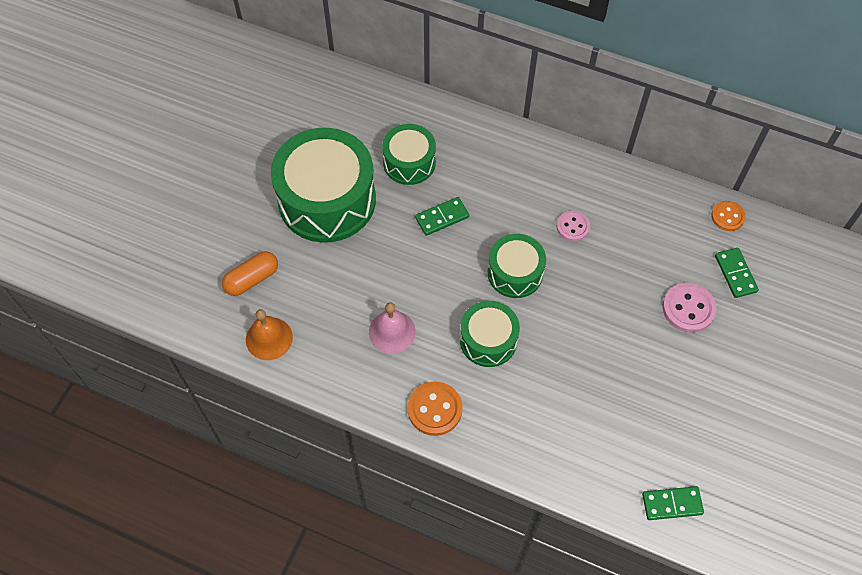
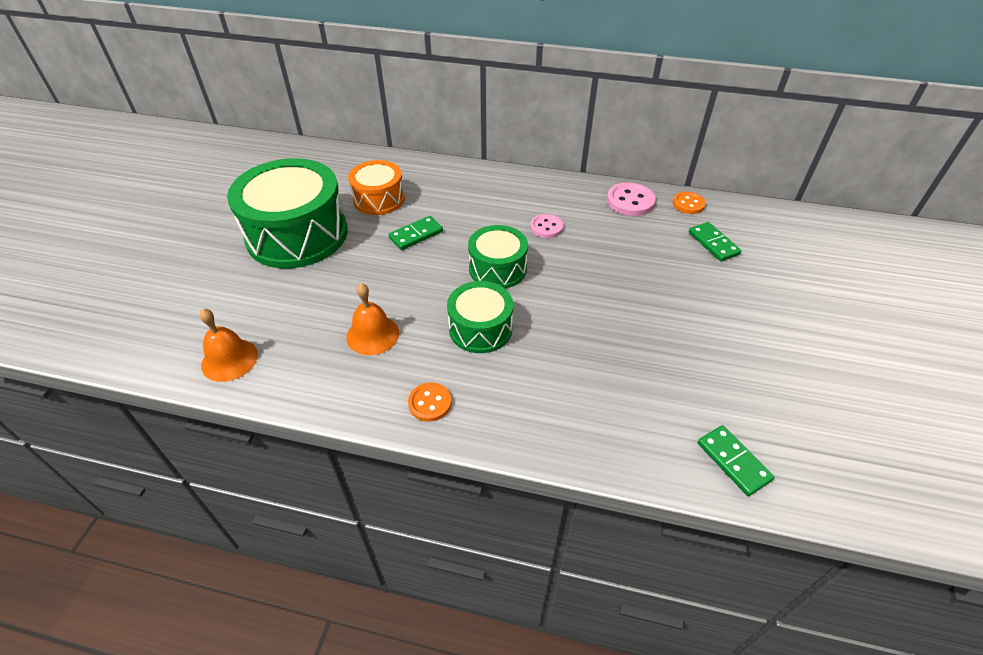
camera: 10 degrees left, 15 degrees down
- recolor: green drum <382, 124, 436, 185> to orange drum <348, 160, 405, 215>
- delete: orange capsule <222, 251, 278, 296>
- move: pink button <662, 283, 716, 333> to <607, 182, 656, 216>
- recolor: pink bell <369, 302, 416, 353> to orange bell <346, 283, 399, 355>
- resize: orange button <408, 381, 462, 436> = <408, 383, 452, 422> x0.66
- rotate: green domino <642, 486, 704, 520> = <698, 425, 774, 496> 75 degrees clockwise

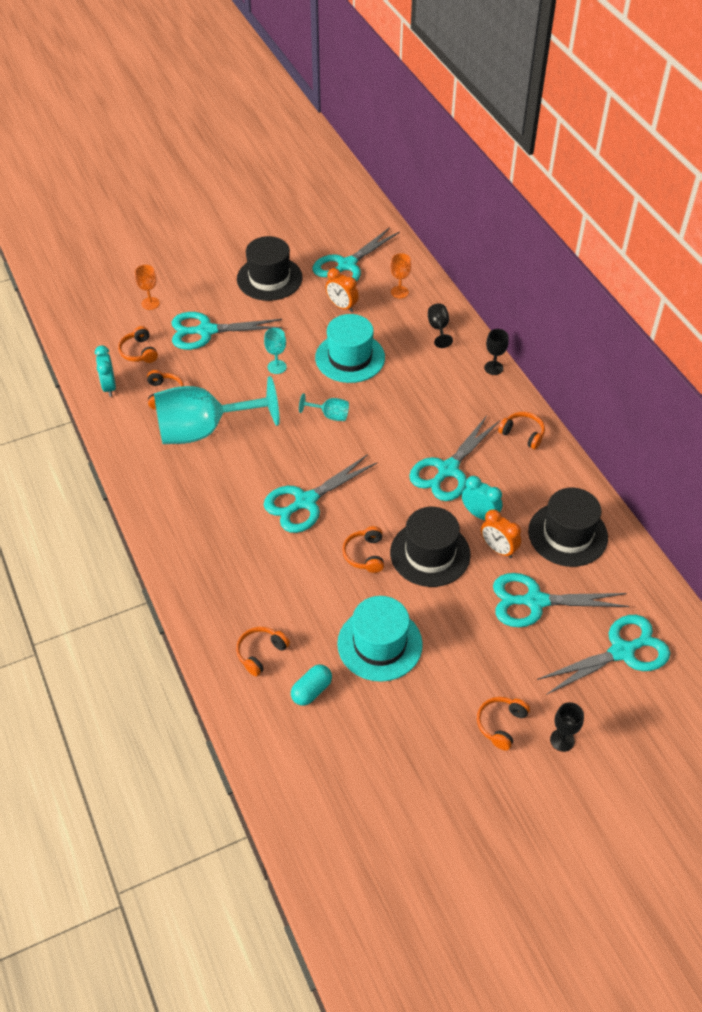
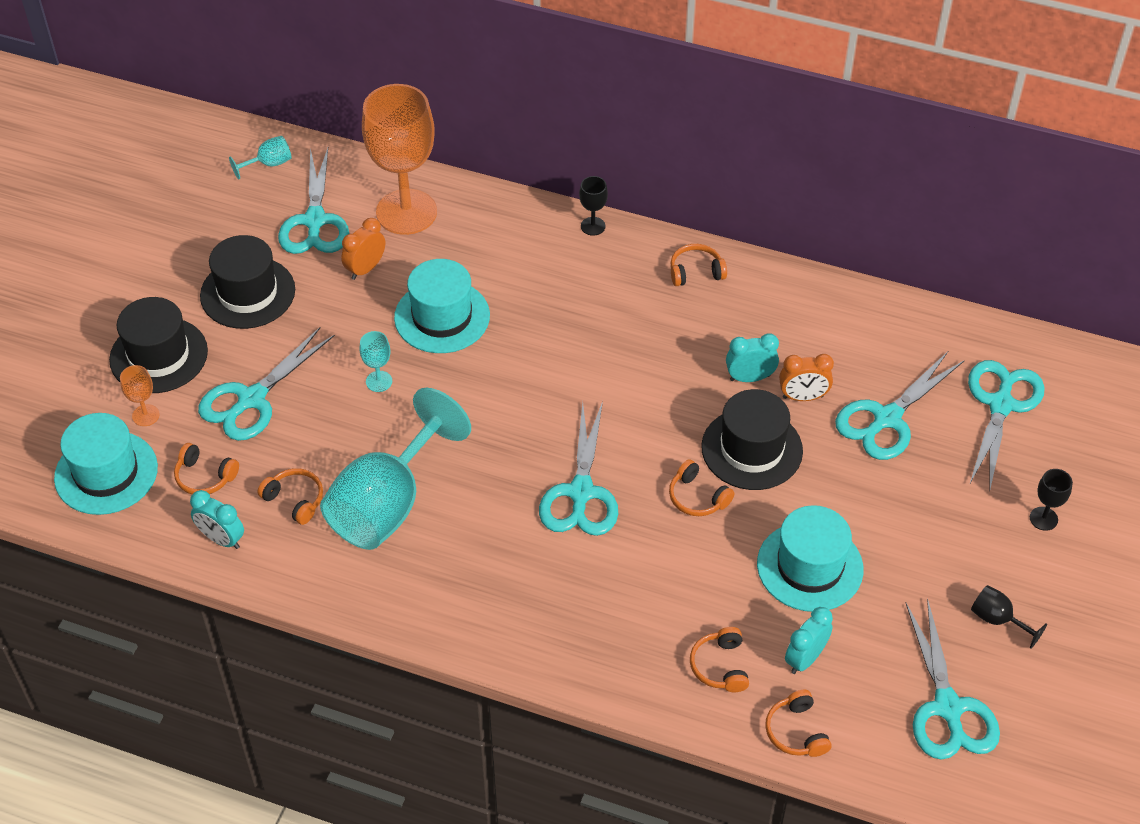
camera: 45 degrees left, 0 degrees up
- resize: orange goblet <391, 253, 411, 298> = <362, 84, 437, 235> x2.47
- rotate: orange clock <326, 268, 359, 312> = <341, 218, 385, 280> 135 degrees clockwise
- move: black goblet <428, 303, 453, 348> to <971, 585, 1047, 649>
- move: turquoise goblet <299, 393, 349, 421> to <229, 136, 292, 180>
- move: turquoise scissors <409, 416, 500, 501> to <906, 598, 1000, 760>
- move: black hat <528, 488, 608, 567> to <109, 297, 208, 393>
- replace: turquoise capsule <291, 665, 332, 706> to turquoise clock <785, 607, 833, 674>
- move: orange headphones <477, 697, 530, 750> to <765, 690, 832, 757>
- insert: turquoise hat <54, 413, 158, 515>

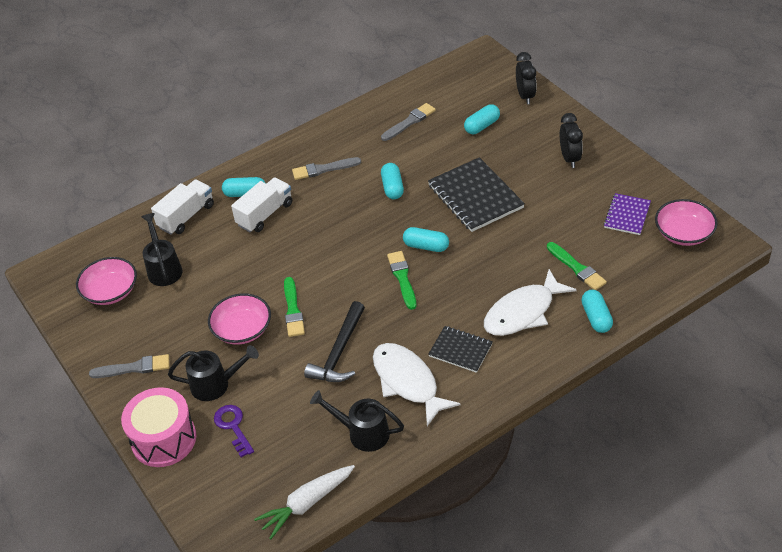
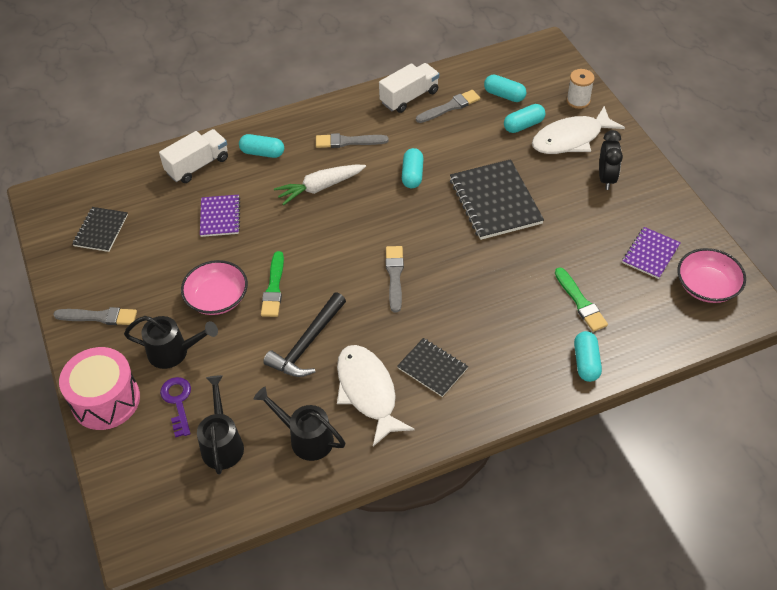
camera: 10 degrees right, 5 degrees up
- replace: black clock <516, 52, 537, 105> to white spool <567, 69, 595, 109>
- move: white truck <231, 177, 292, 232> to <379, 63, 439, 113>
- move: black watering can <141, 213, 183, 286> to <197, 375, 244, 475>
- move: turquoise capsule <403, 227, 449, 252> to <484, 75, 526, 102>
- recolor: green brush <387, 251, 416, 310> to grey brush <386, 246, 404, 313>
- replace: pink bowl <76, 257, 137, 305> to black notebook <73, 207, 128, 252>
- move: white fish <484, 269, 577, 336> to <532, 106, 625, 154>
- move: white carrot <254, 465, 355, 539> to <274, 165, 366, 206>
- insert: purple notebook <200, 195, 240, 237>

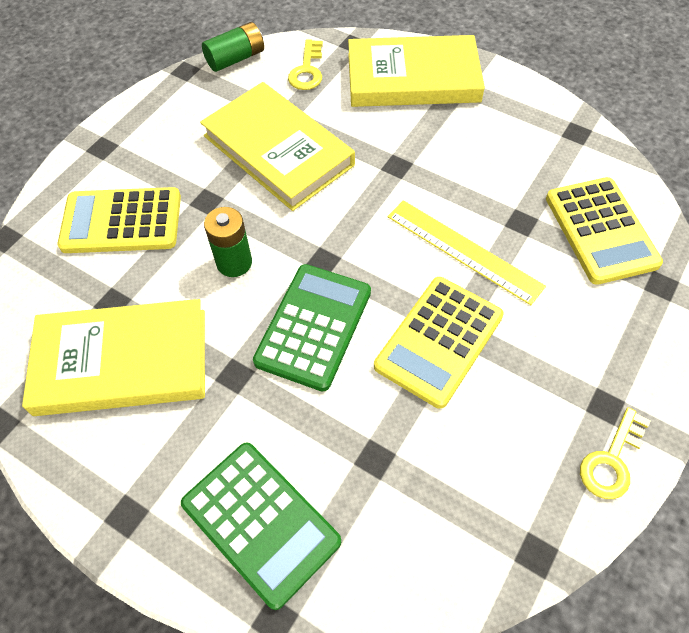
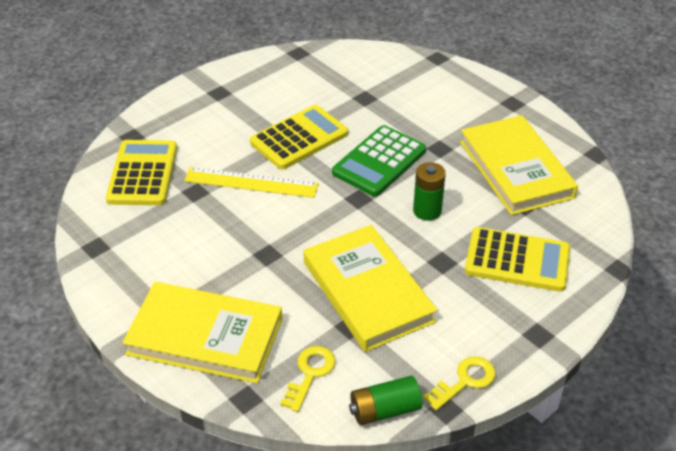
camera: 165 degrees left, 15 degrees down
- rotate: yellow ruler <388, 200, 546, 305> = <184, 167, 319, 198> 45 degrees counterclockwise
- rotate: yellow book <22, 299, 205, 416> = <460, 115, 578, 215> 60 degrees clockwise
- move: yellow key <580, 407, 651, 499> to <423, 357, 496, 411>
- delete: green calculator <181, 443, 341, 610>

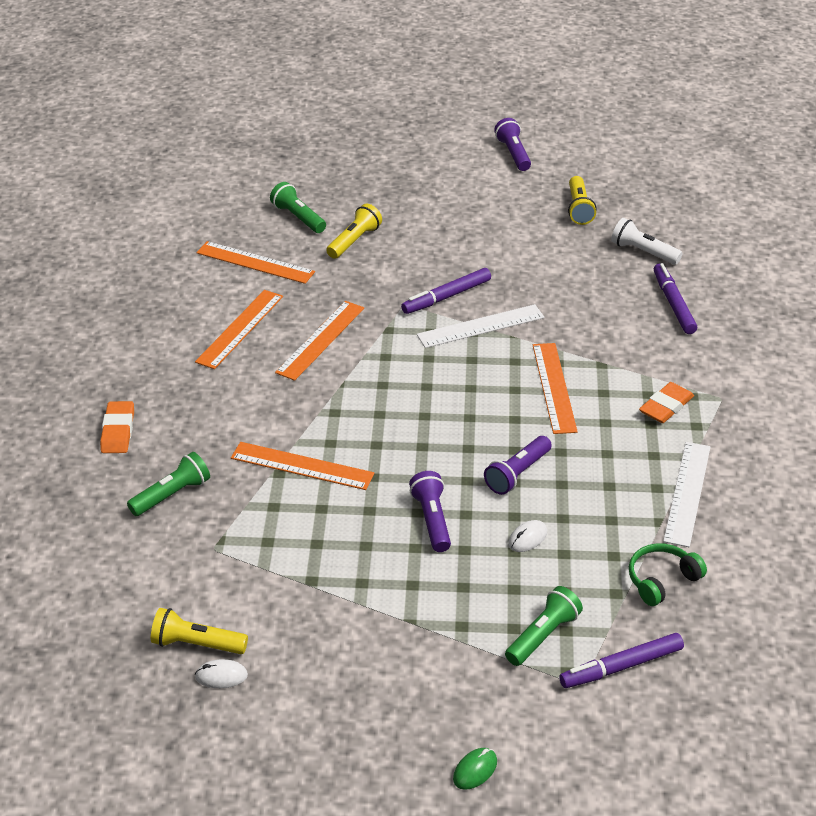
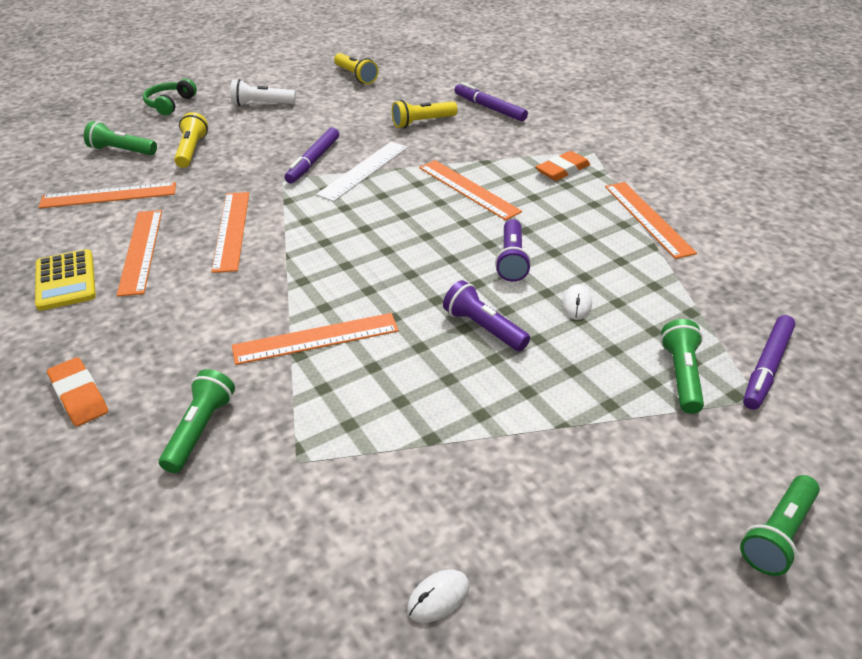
camera: 35 degrees left, 0 degrees up
- delete: purple flashlight <494, 118, 531, 171>
- move: white flashlight <611, 218, 683, 265> to <230, 79, 296, 106>
- rotate: orange eraser <639, 382, 694, 423> = <536, 151, 590, 181> 45 degrees clockwise
- recolor: white ruler <663, 442, 711, 547> to orange ruler <605, 182, 697, 259>
- move: green headphones <629, 543, 707, 606> to <143, 78, 197, 115>
- move: yellow flashlight <151, 608, 248, 654> to <392, 100, 458, 128>
- replace: green mouse <453, 748, 497, 790> to green flashlight <740, 475, 820, 576>
- insert: yellow calculator <35, 249, 96, 311>

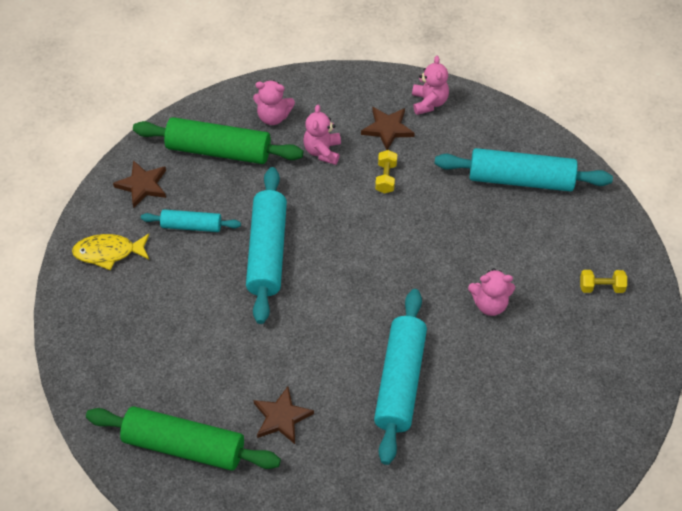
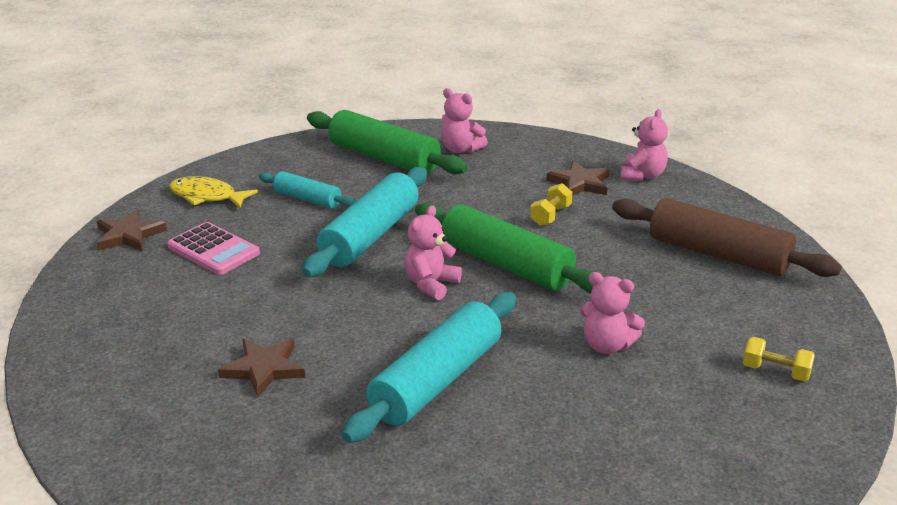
camera: 25 degrees right, 25 degrees down
- move: pink teddy bear <303, 105, 341, 165> to <404, 205, 462, 300>
- recolor: turquoise rolling pin <435, 148, 613, 192> to brown rolling pin <612, 198, 842, 277>
- move: brown star <113, 160, 166, 208> to <97, 209, 167, 251>
- move: green rolling pin <86, 406, 281, 471> to <415, 203, 604, 294>
- insert: pink calculator <167, 222, 260, 275>

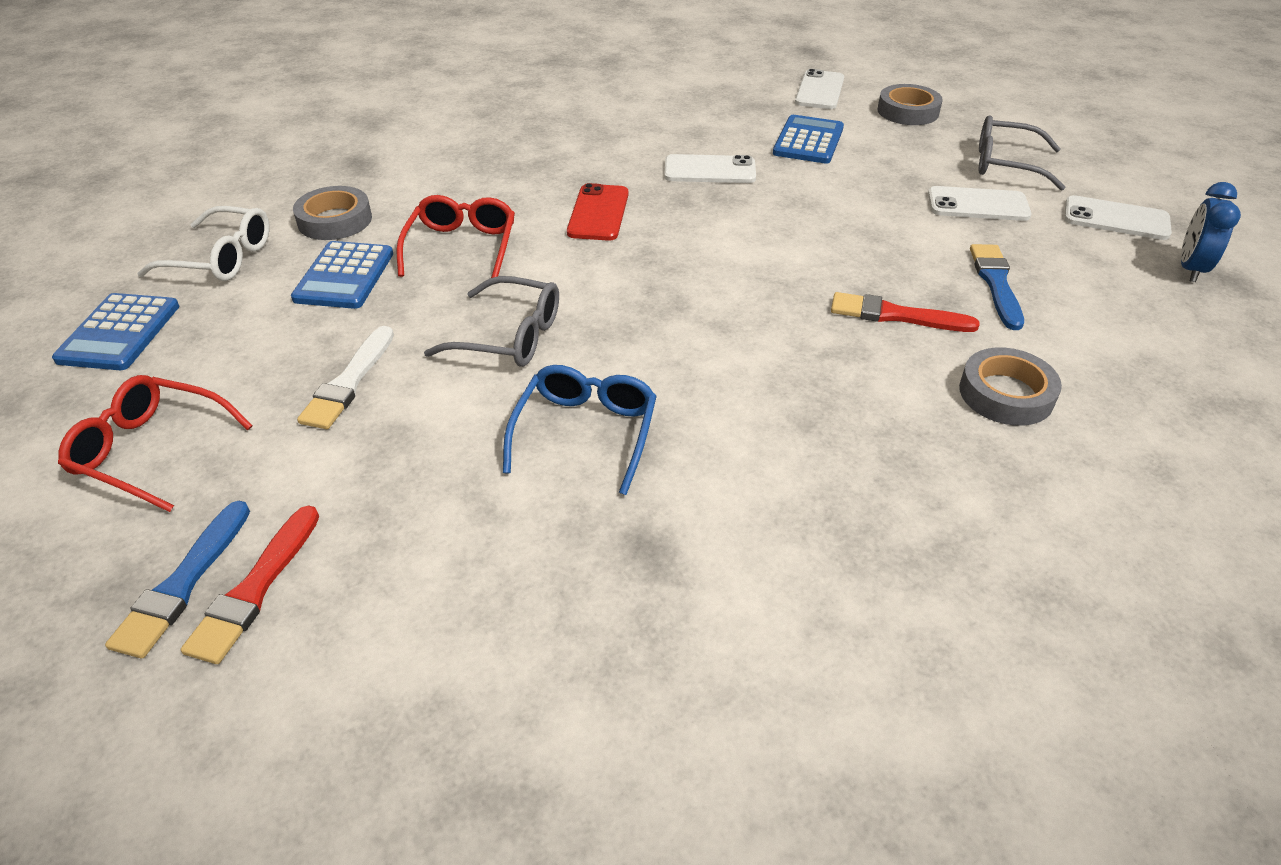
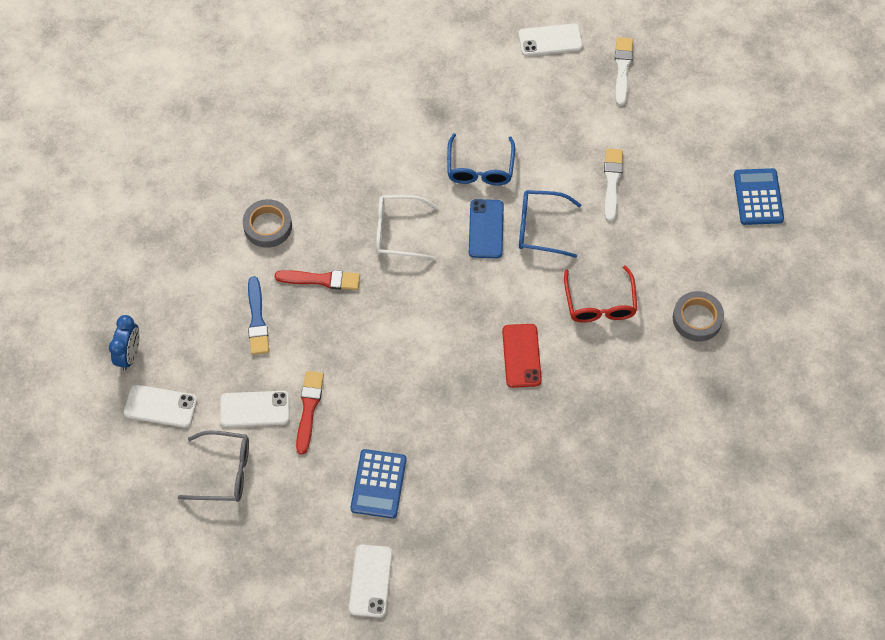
camera: 170 degrees right, 20 degrees up
- delete: grey tape <877, 84, 943, 125>
- move: white phone <664, 154, 756, 183> to <519, 23, 583, 56>
- move: white glasses <137, 206, 270, 281> to <376, 195, 438, 260>
- delete: blue calculator <291, 241, 393, 309>
- recolor: grey glasses <424, 276, 559, 367> to blue glasses <519, 190, 581, 258>
- delete: red glasses <58, 375, 252, 512>
- recolor: blue brush <105, 501, 250, 658> to white brush <615, 37, 633, 106>
- move: red brush <181, 505, 319, 664> to <296, 371, 324, 455>
- insert: blue phone <469, 199, 504, 258>

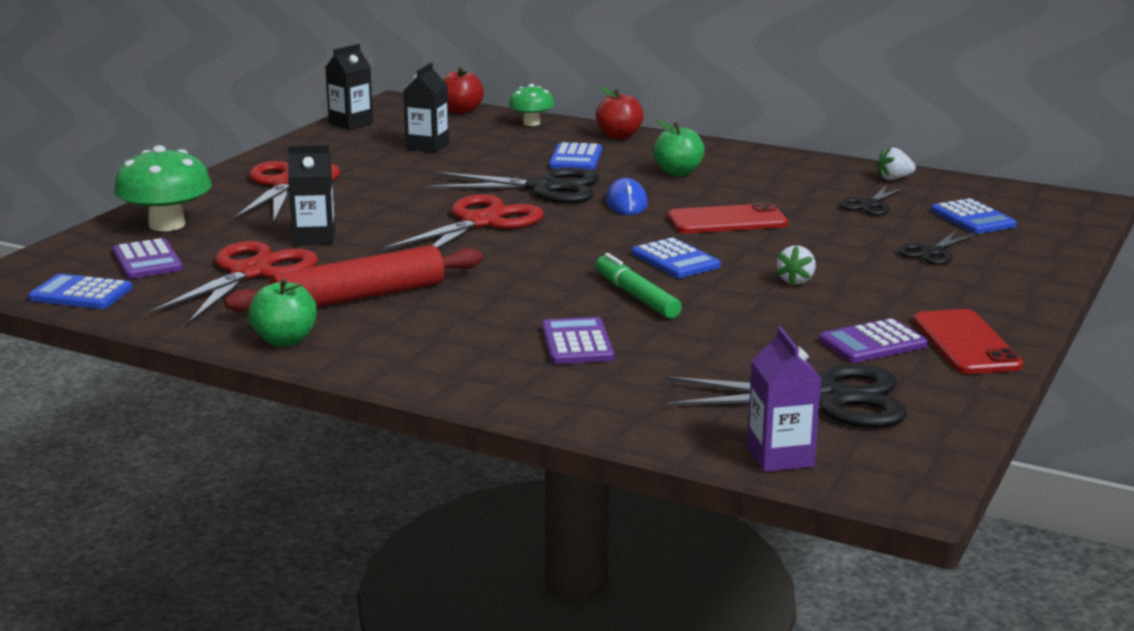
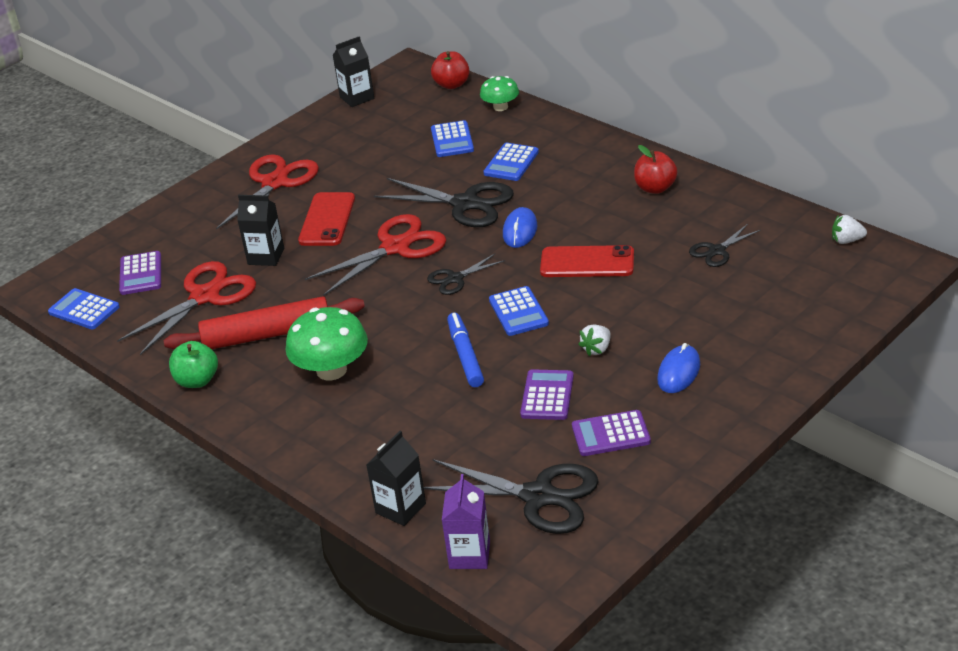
camera: 20 degrees right, 15 degrees up
- move: black carton <403, 63, 449, 153> to <366, 431, 426, 526>
- move: red apple <596, 86, 644, 139> to <634, 145, 678, 194>
- delete: green apple <653, 120, 705, 176>
- move: green mushroom <114, 145, 212, 231> to <285, 307, 368, 380>
- move: white strawberry <877, 147, 916, 180> to <832, 215, 867, 244>
- move: blue calculator <931, 198, 1017, 234> to <431, 120, 474, 157>
- move: black scissors <898, 230, 977, 265> to <427, 253, 505, 295>
- recolor: green marker <595, 253, 682, 318> to blue marker <447, 313, 484, 387>
- move: red phone <913, 309, 1023, 374> to <298, 192, 355, 246>
- move: purple calculator <542, 317, 614, 364> to <520, 369, 574, 420>
- insert: blue mouse <657, 343, 700, 393>

